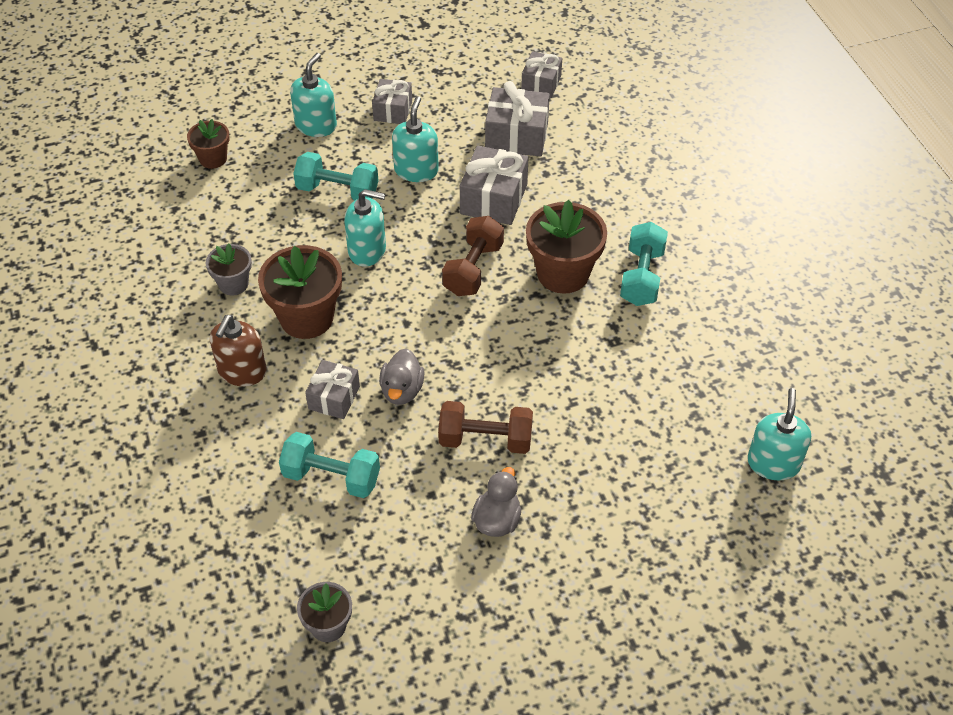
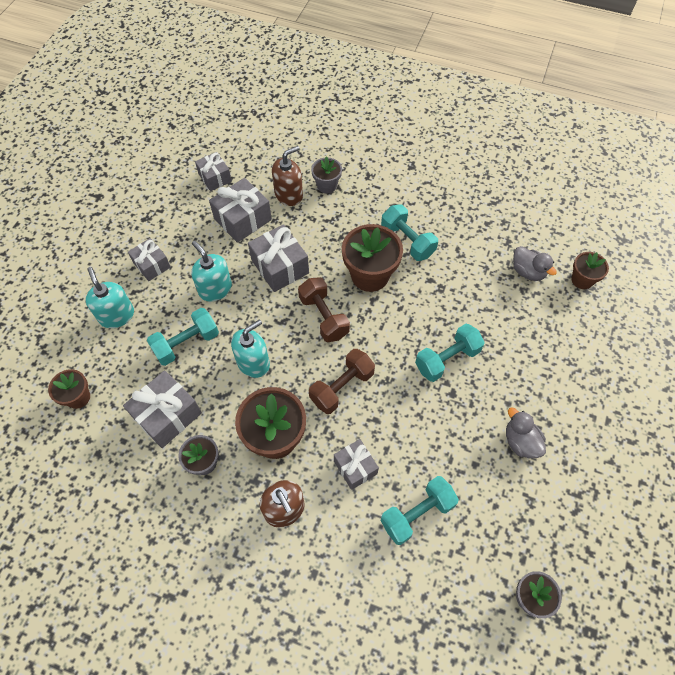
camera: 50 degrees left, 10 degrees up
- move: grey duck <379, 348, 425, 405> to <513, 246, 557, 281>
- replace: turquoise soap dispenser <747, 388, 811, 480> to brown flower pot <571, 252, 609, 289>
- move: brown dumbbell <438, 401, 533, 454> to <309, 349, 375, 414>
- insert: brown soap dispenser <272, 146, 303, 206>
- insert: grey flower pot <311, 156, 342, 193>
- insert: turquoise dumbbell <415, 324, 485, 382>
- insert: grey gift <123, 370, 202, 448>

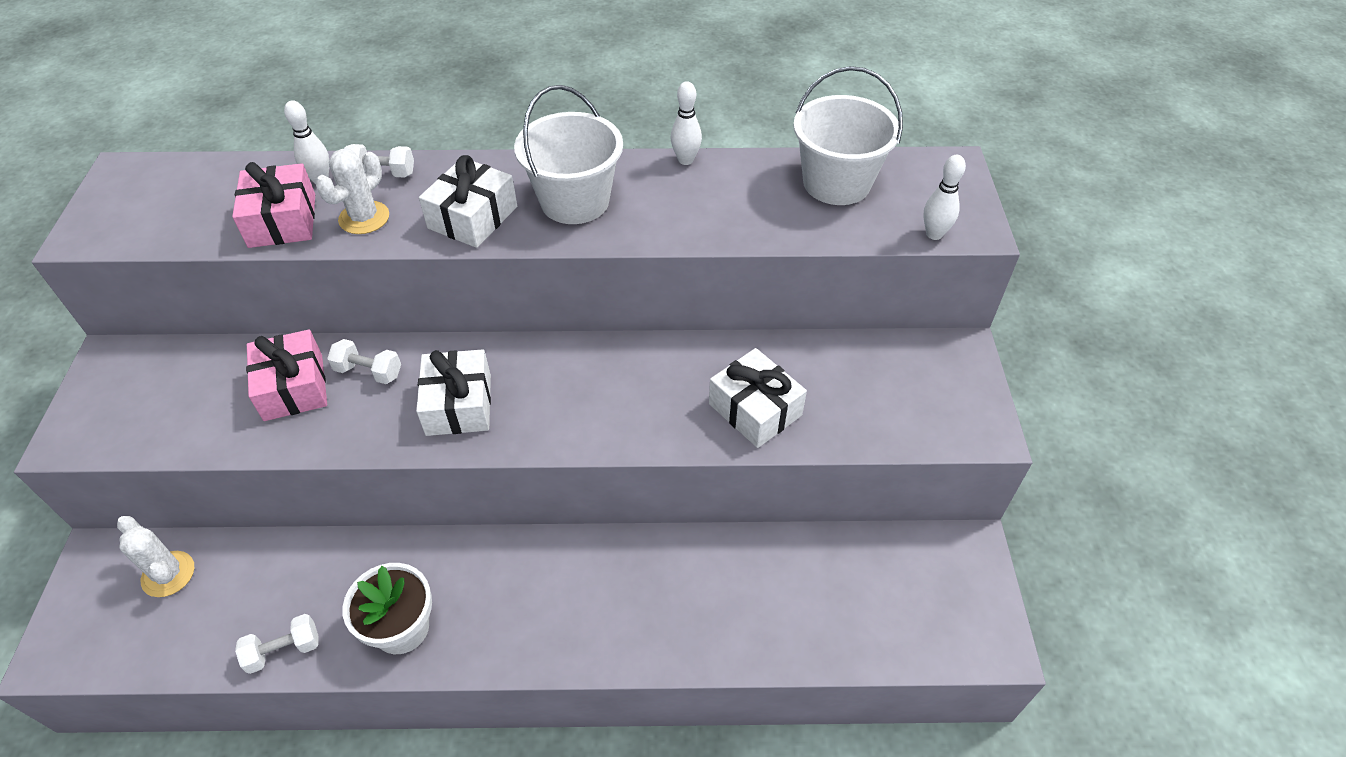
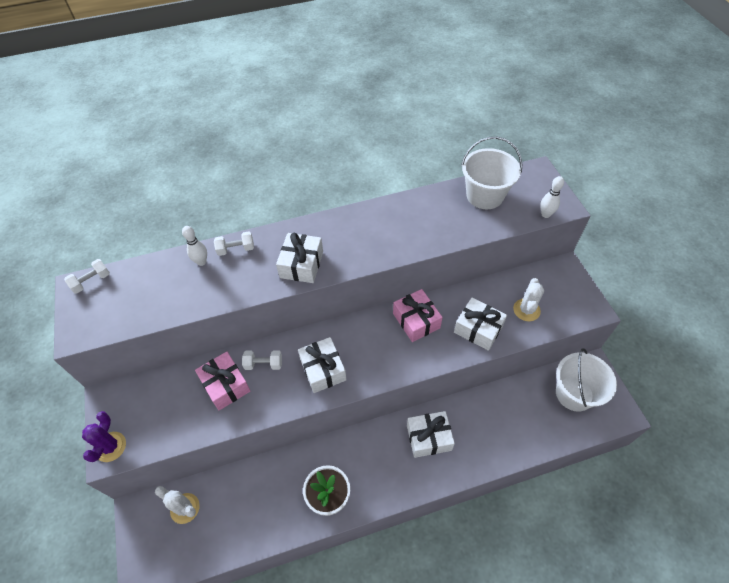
camera: 15 degrees left, 5 degrees up
- delete: white bowling pin <671, 81, 702, 165>
- move: white bucket <514, 85, 623, 224> to <556, 348, 617, 412>
- move: white cactus <315, 149, 389, 234> to <513, 278, 544, 321>
- move: pink gift <232, 162, 315, 248> to <393, 289, 443, 342>
- move: white dumbbell <235, 614, 319, 674> to <64, 259, 110, 294>
- insert: purple cactus <82, 411, 126, 462>
- insert: white gift <407, 411, 455, 458>

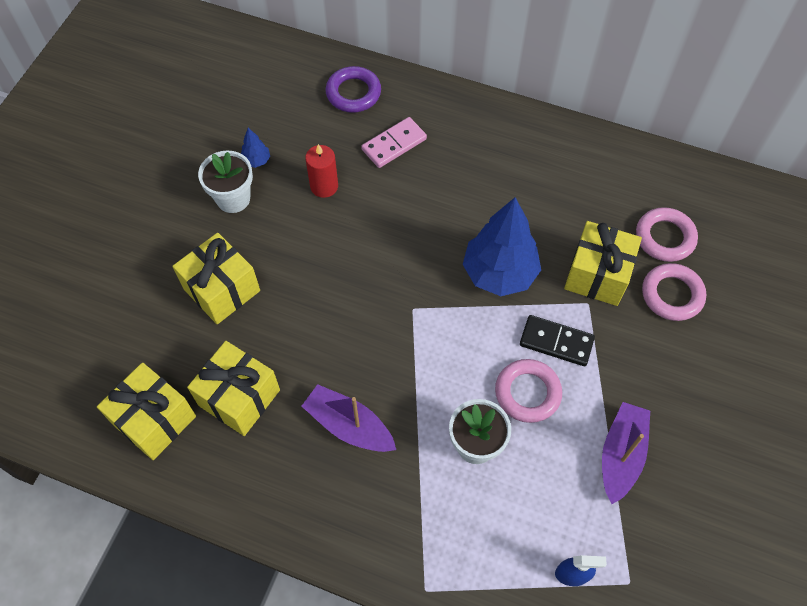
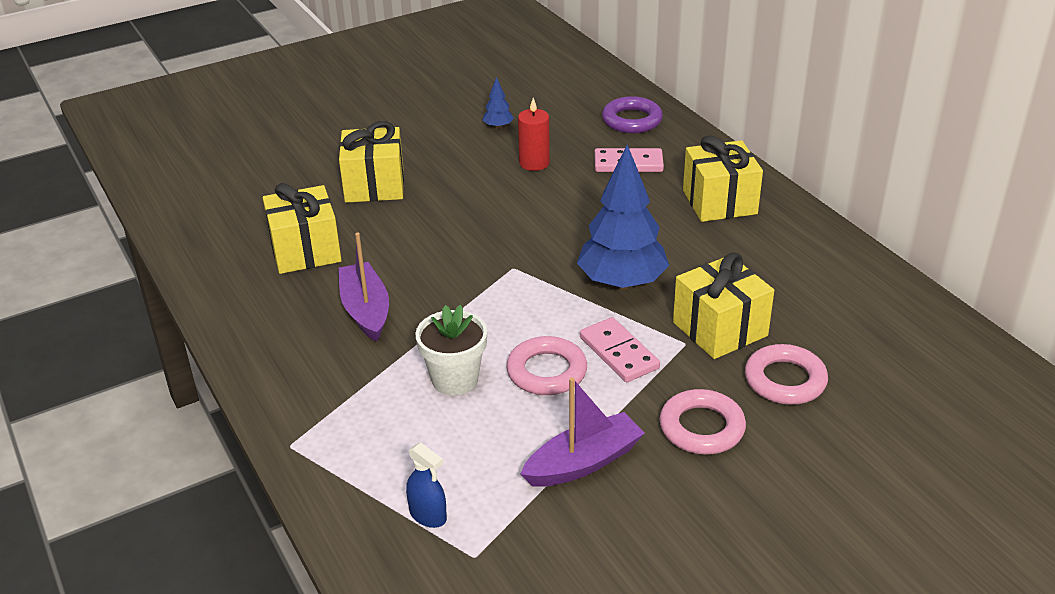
camera: 40 degrees right, 25 degrees down
- delete: white flower pot <198, 151, 253, 213>
- move: pink ring <636, 207, 698, 262> to <660, 389, 746, 454>
- recolor: black domino <520, 315, 595, 366> to pink domino <580, 317, 660, 382>
- move: yellow gift <97, 363, 196, 460> to <683, 135, 763, 222>

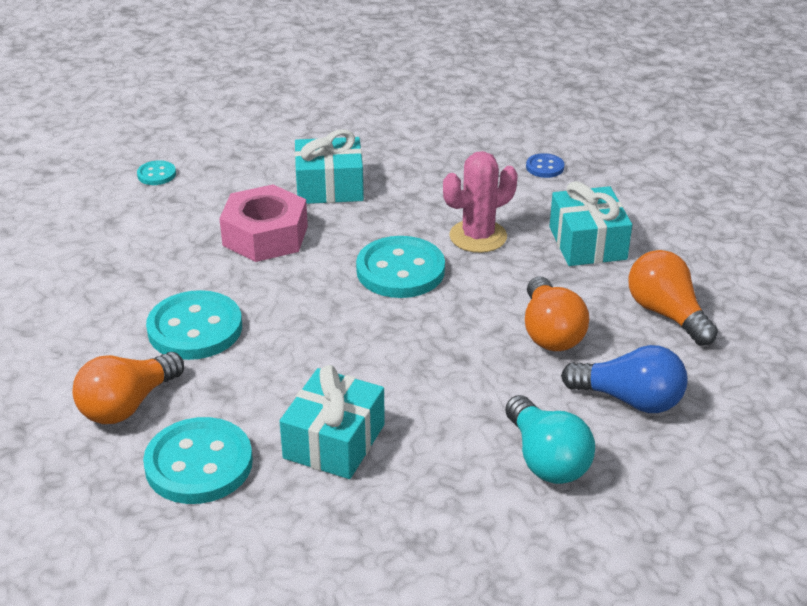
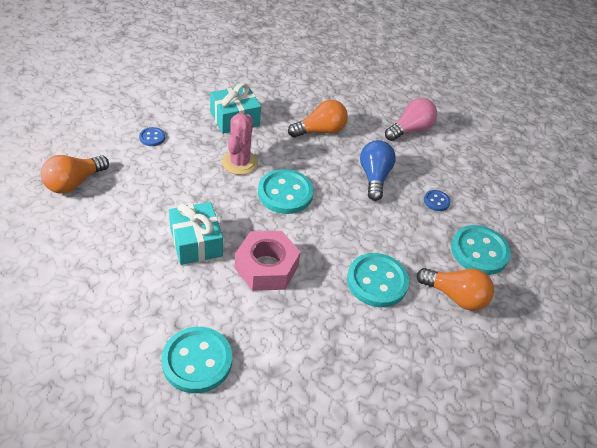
camera: 110 degrees left, 10 degrees up
- rotate: pink cactus <443, 151, 518, 253> = <222, 113, 258, 175> 60 degrees clockwise
- resize: turquoise button <137, 160, 176, 185> = <161, 327, 232, 393> x2.08
- move: orange light bulb <629, 250, 718, 346> to <40, 155, 109, 194>
- move: blue light bulb <561, 345, 688, 413> to <360, 140, 396, 201>
- replace: turquoise gift <280, 365, 385, 479> to blue button <424, 190, 450, 211>
- recolor: turquoise light bulb <505, 395, 595, 484> to pink light bulb <385, 98, 437, 141>

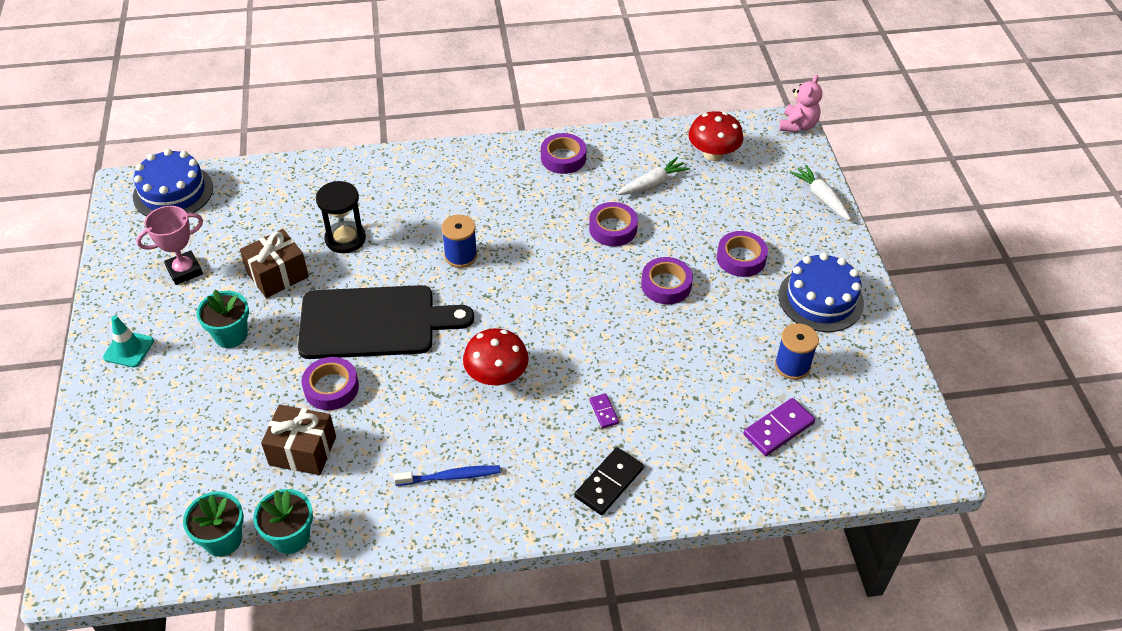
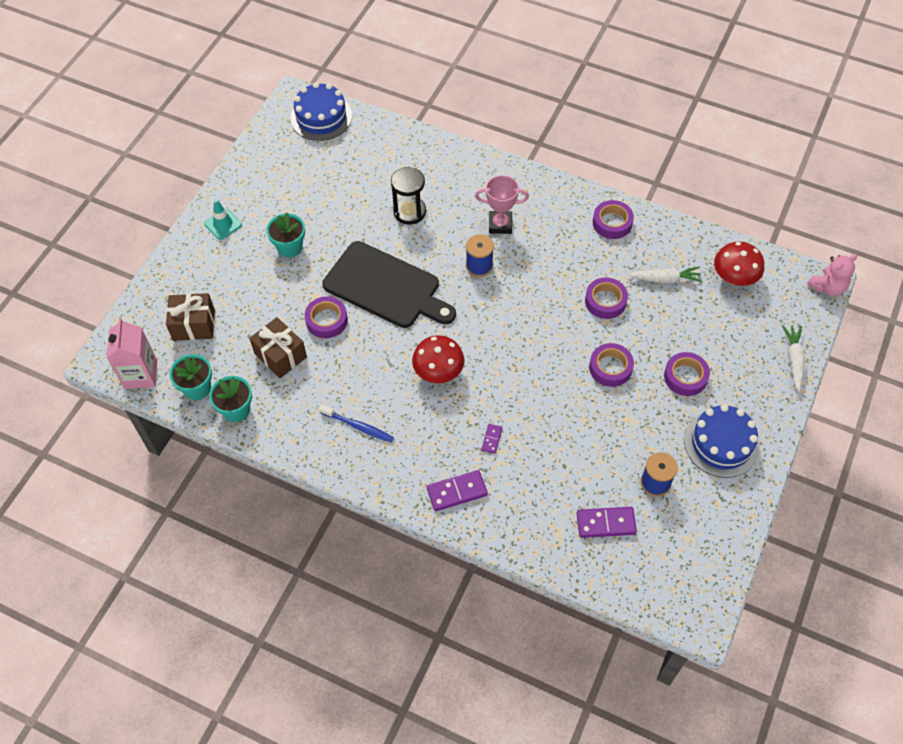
camera: 35 degrees right, 10 degrees up
- move: pink trophy <136, 206, 203, 285> to <475, 175, 529, 234>
- move: brown gift <240, 229, 309, 298> to <166, 293, 215, 341>
- recolor: black domino <575, 447, 644, 515> to purple domino <427, 470, 488, 511>
- insert: pink carton <106, 318, 157, 389>

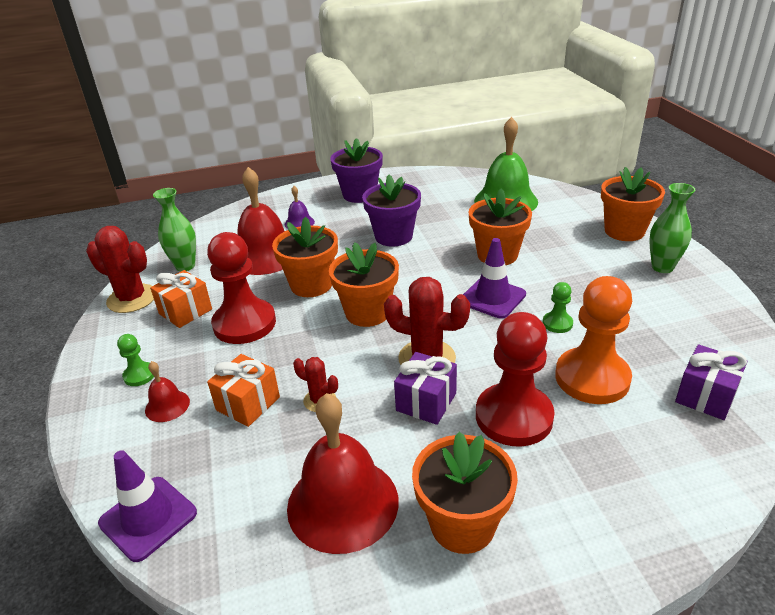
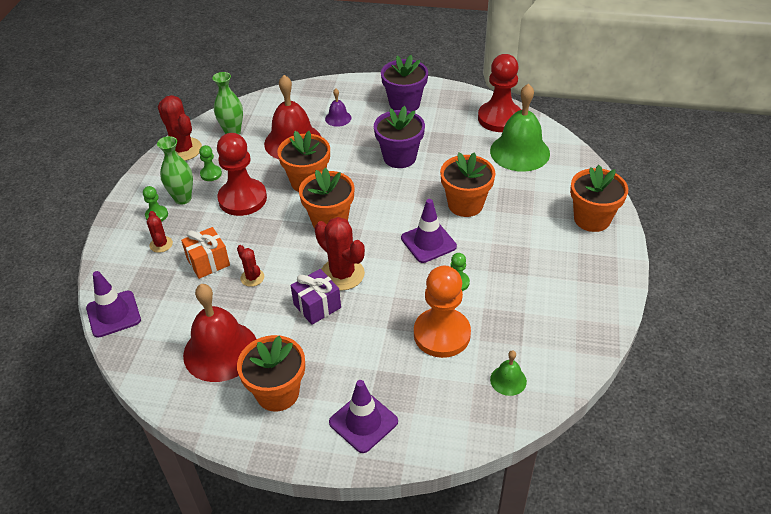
camera: 25 degrees right, 10 degrees up
- move: green vase <649, 183, 696, 273> to <157, 136, 193, 205>
- replace: orange gift <150, 270, 212, 328> to green pawn <199, 145, 222, 181>
- move: red pawn <476, 312, 554, 447> to <478, 54, 521, 132>
- replace: purple gift <675, 344, 748, 420> to green bell <490, 350, 527, 396>
- replace: red bell <145, 361, 190, 422> to red cactus <147, 211, 173, 253>
- insert: purple traffic cone <329, 380, 398, 453>

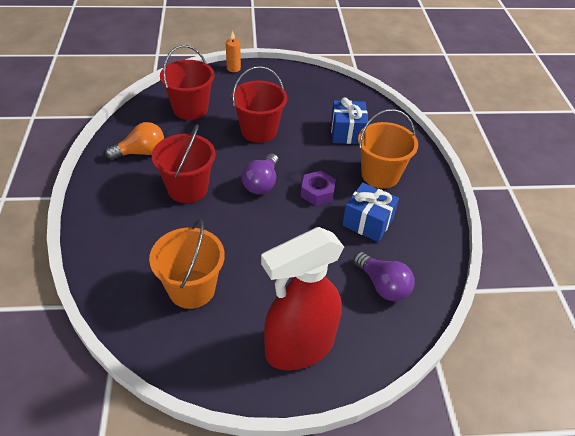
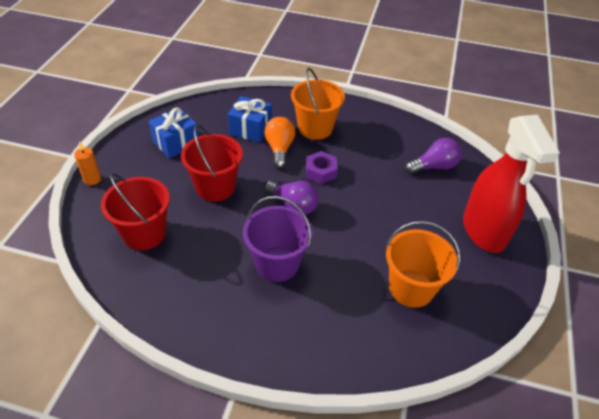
camera: 70 degrees left, 0 degrees up
- move: orange light bulb <105, 122, 164, 160> to <264, 117, 295, 169>
- recolor: red bucket <152, 124, 215, 203> to purple bucket <243, 196, 313, 282>
- move: blue gift <342, 182, 399, 242> to <149, 107, 199, 158>

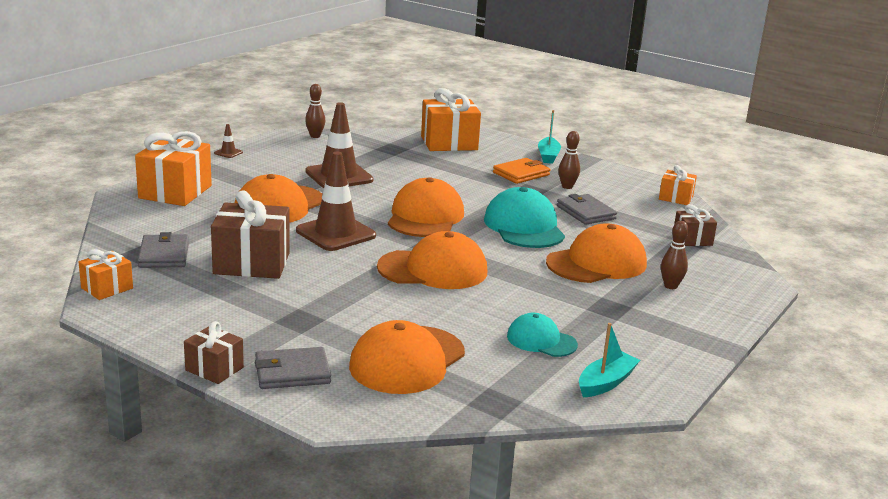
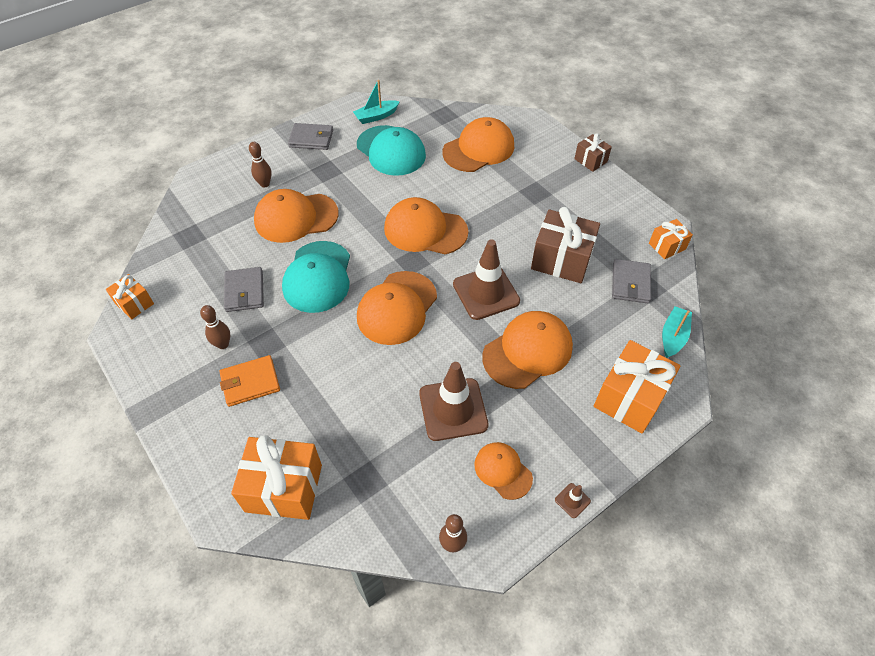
camera: 160 degrees left, 30 degrees up
- move: turquoise boat <538, 110, 561, 164> to <662, 306, 692, 358>
- delete: brown gift <674, 204, 717, 246>
- resize: turquoise cap <507, 313, 578, 357> = <357, 125, 426, 176> x1.72
- move: grey wallet <255, 347, 331, 389> to <288, 123, 333, 150>
- insert: orange cap <474, 442, 533, 500>

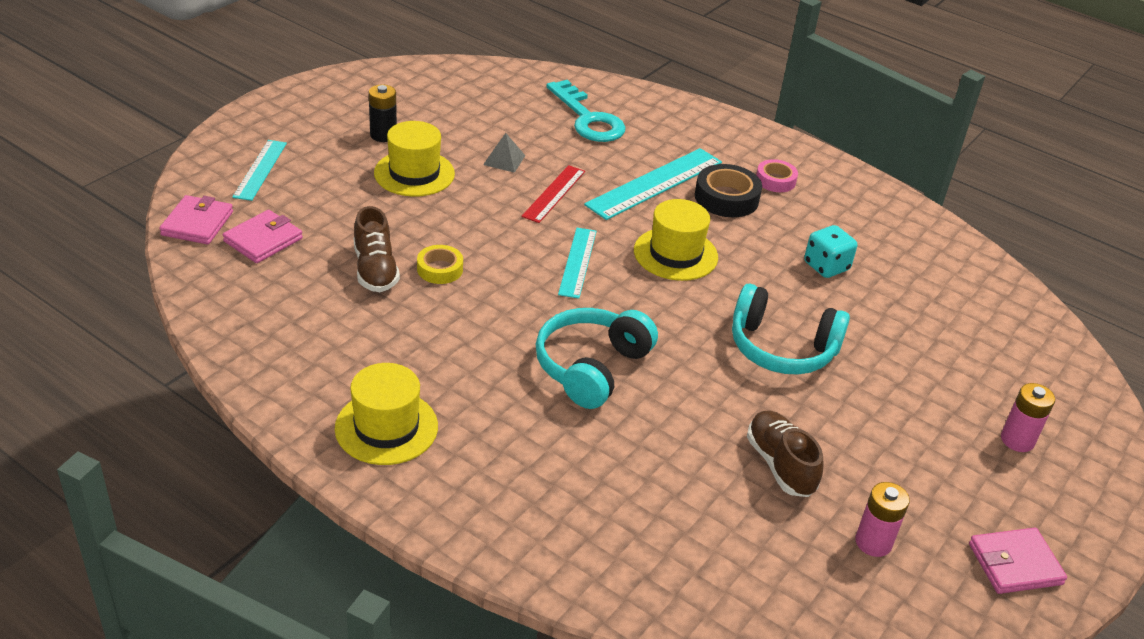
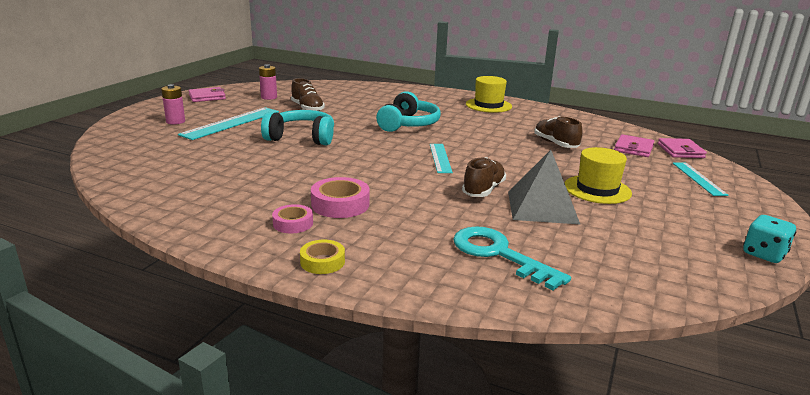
camera: 170 degrees right, 15 degrees down
- delete: black battery <369, 85, 397, 142>
- resize: grey pyramid <483, 133, 526, 173> = <508, 150, 581, 225> x2.14
- move: turquoise ruler <584, 148, 722, 220> to <178, 107, 279, 140>
- recolor: black tape <695, 164, 762, 217> to pink tape <311, 177, 370, 218>
- replace: red ruler <521, 165, 585, 223> to brown shoe <462, 157, 506, 197>
- delete: yellow hat <634, 199, 718, 281>
- move: turquoise dice <804, 225, 857, 278> to <743, 215, 796, 263>
- move: yellow tape <417, 245, 463, 284> to <300, 240, 345, 274>

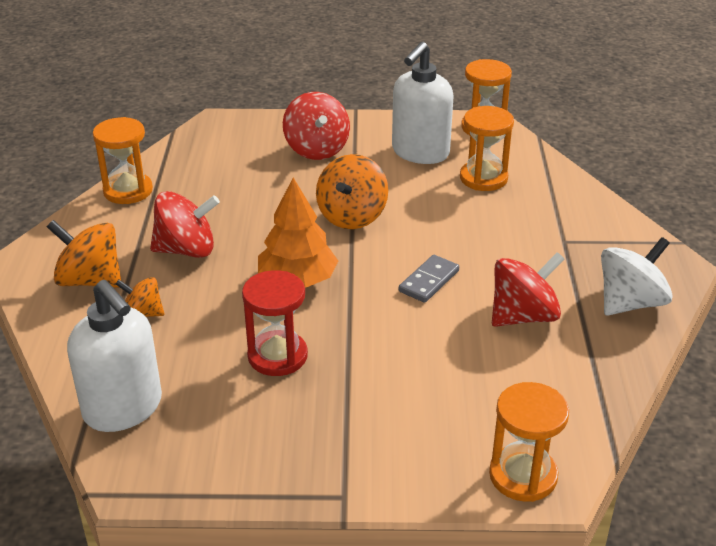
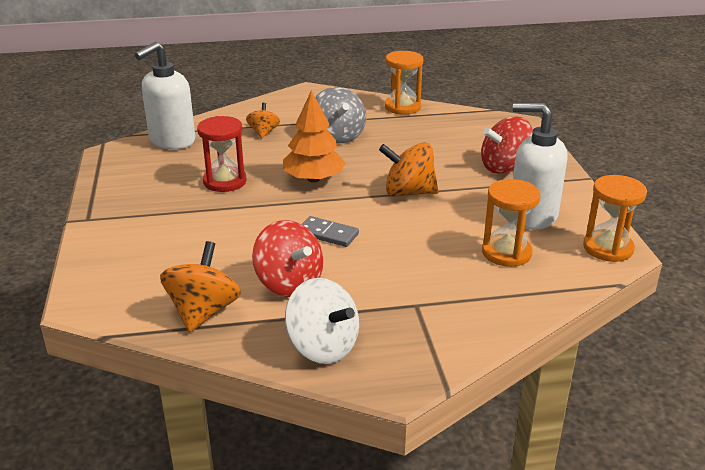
camera: 80 degrees right, 5 degrees down
- recolor: red spinning top <150, 191, 220, 258> to grey spinning top <315, 87, 366, 143>
- move: orange spinning top <47, 220, 121, 288> to <160, 241, 241, 333>
- delete: orange hourglass <489, 382, 569, 502>

